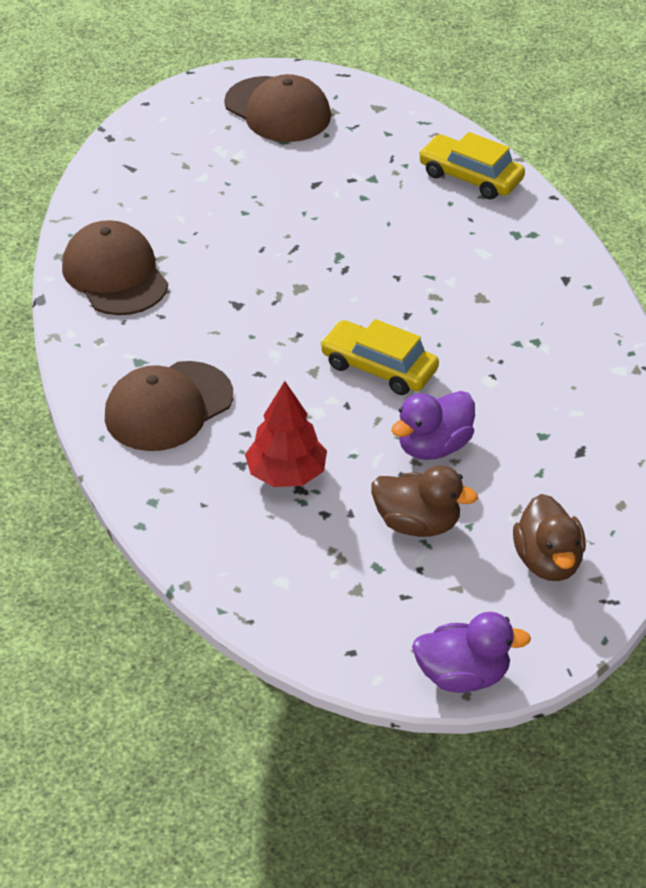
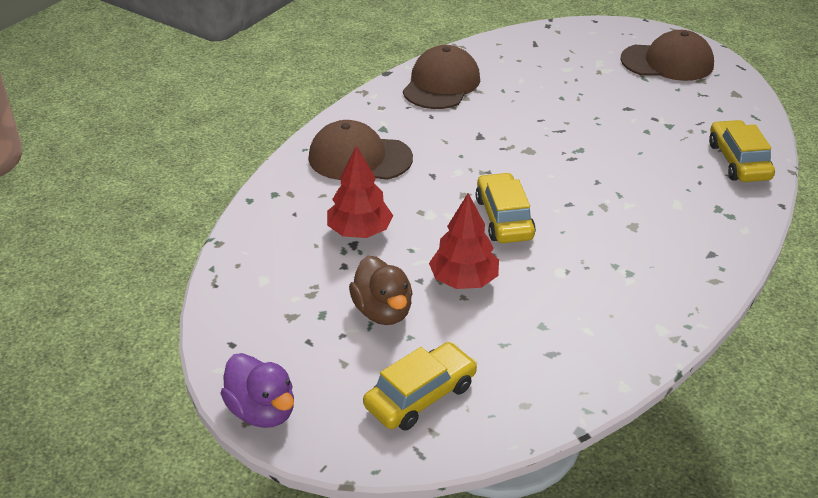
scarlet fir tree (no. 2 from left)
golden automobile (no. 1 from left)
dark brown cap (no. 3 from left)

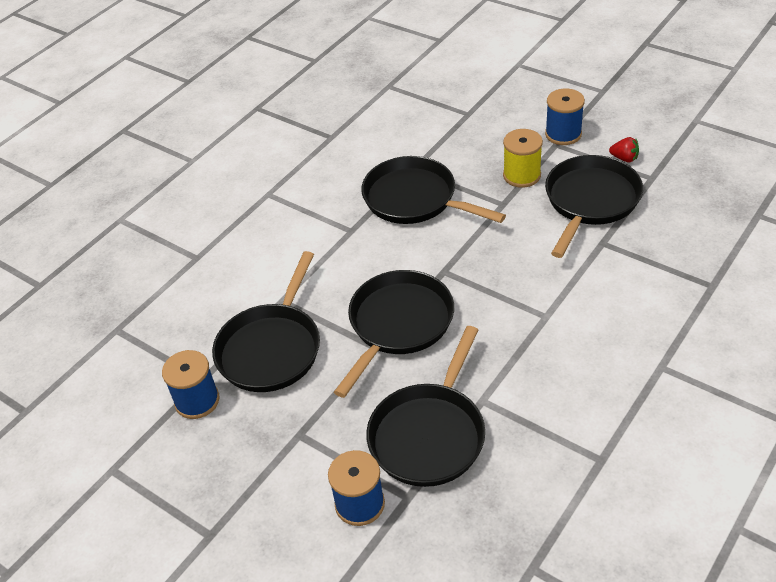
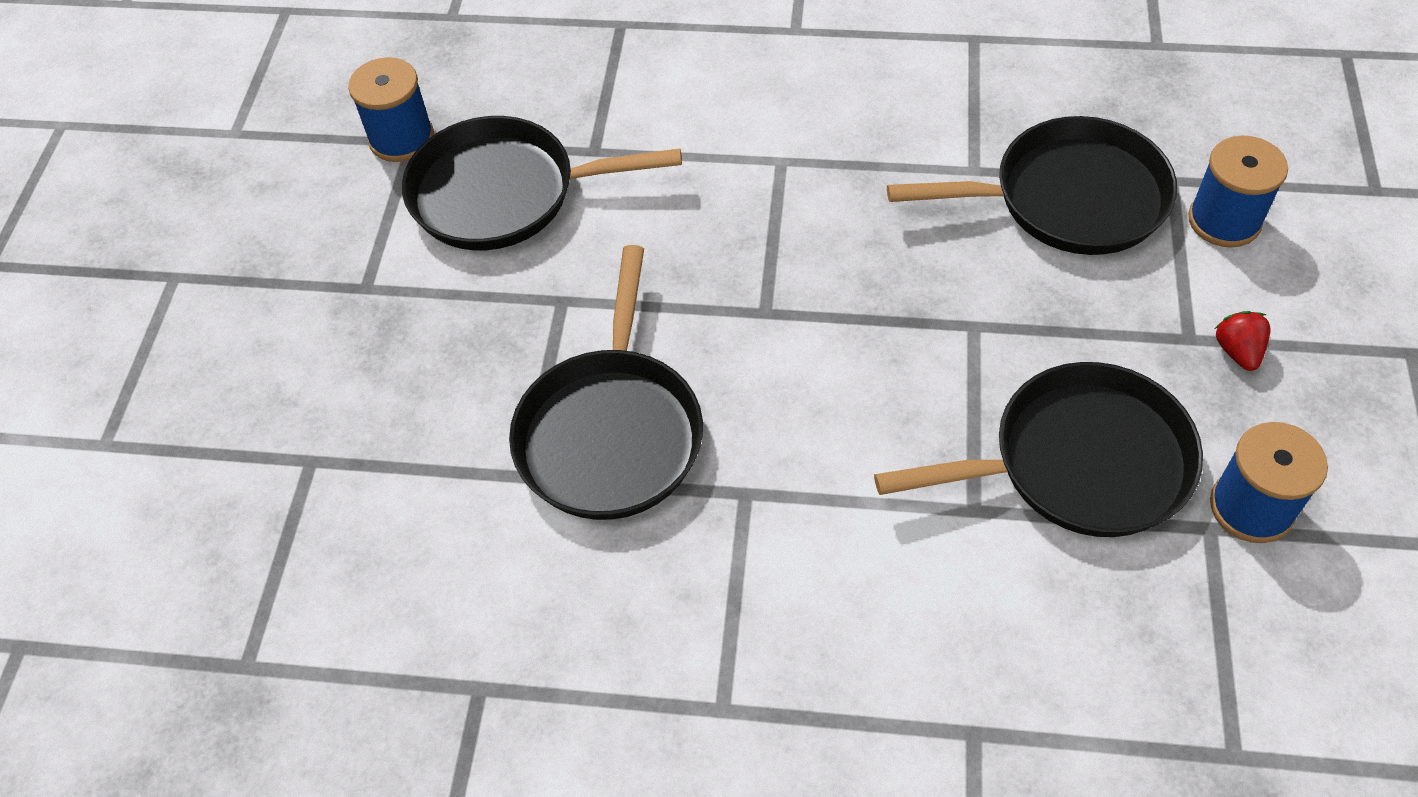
ebony pan (no. 2 from left in the first image)
golden bobbin
cobalt bobbin (no. 1 from left)
scarlet berry

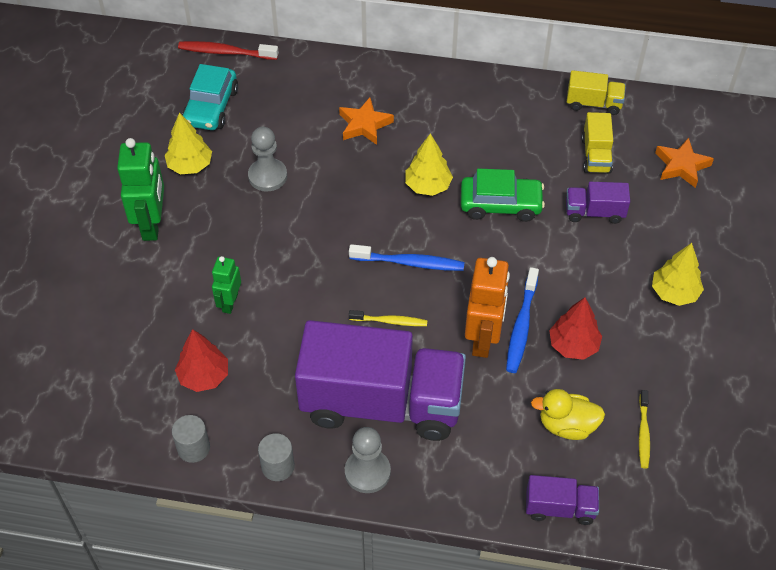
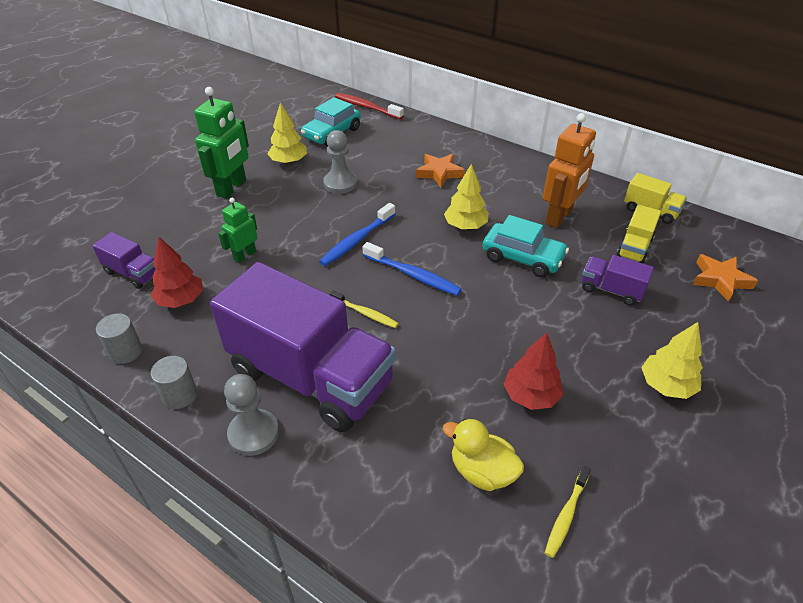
bright orange robot
cobalt toothbrush (no. 1 from left)
violet toy truck (no. 1 from left)
teal automobile (no. 2 from left)

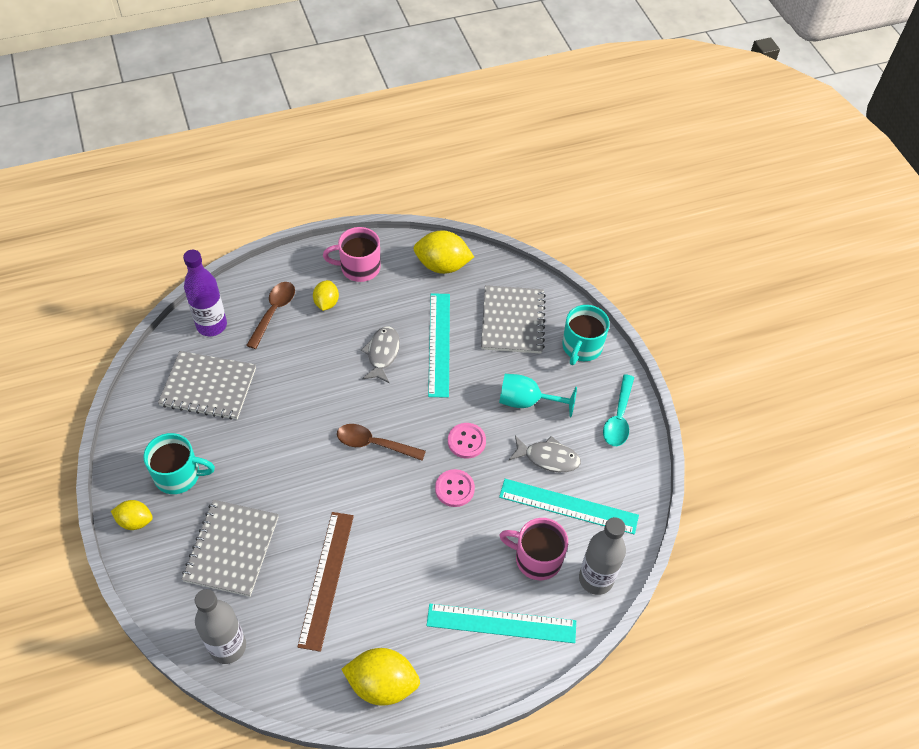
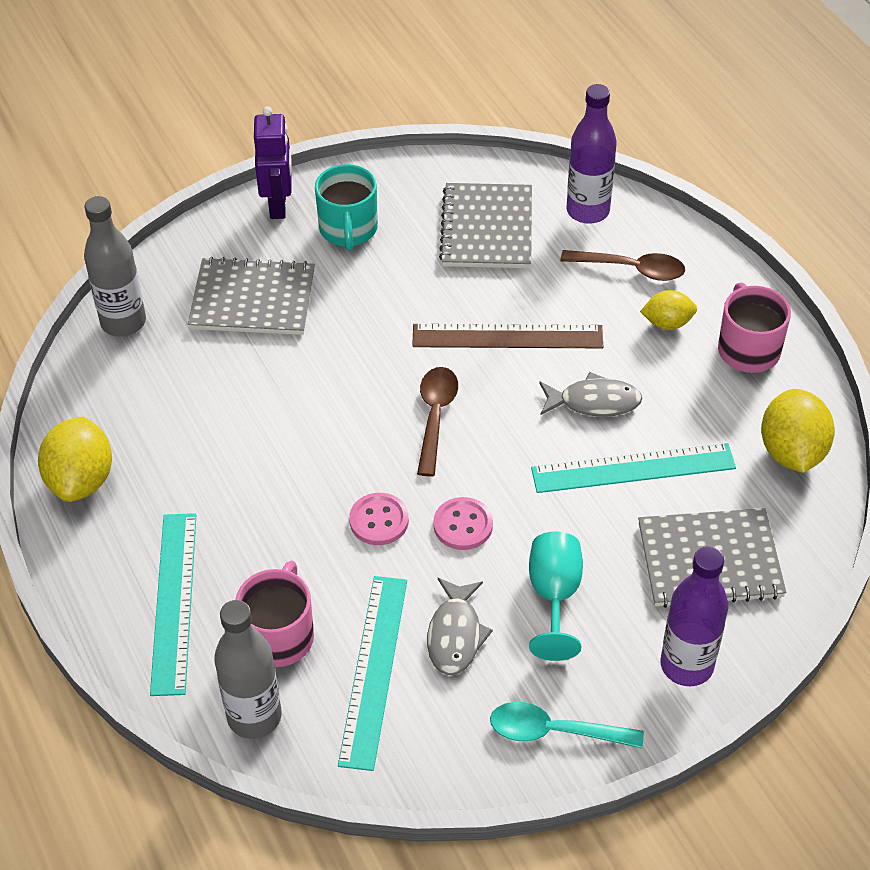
dark brown straightedge
violet robot
violet bottle (no. 2 from left)

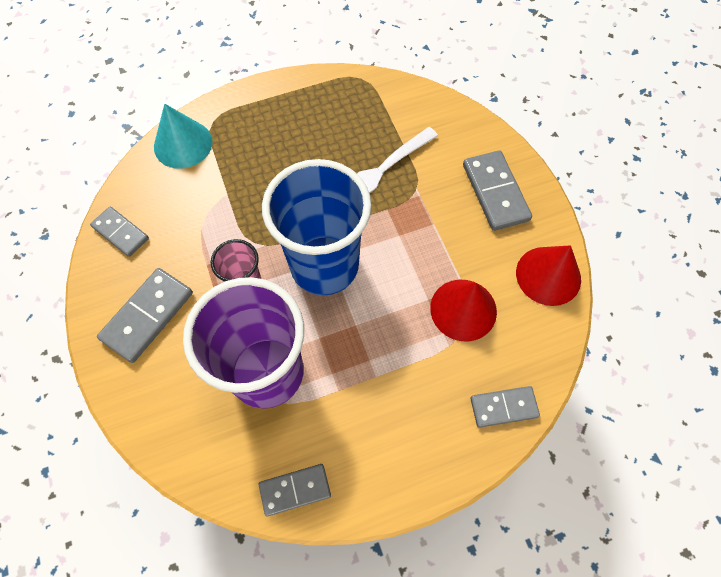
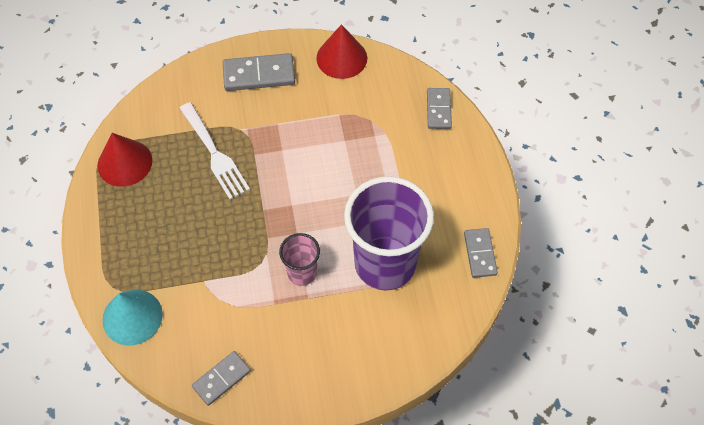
gray domino (no. 2 from left in the first image)
cobalt tumbler
scarlet solid cone (no. 1 from left)

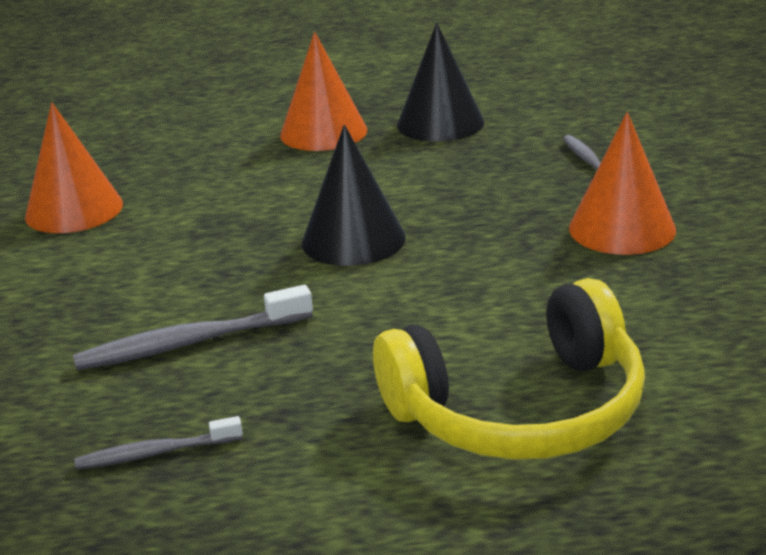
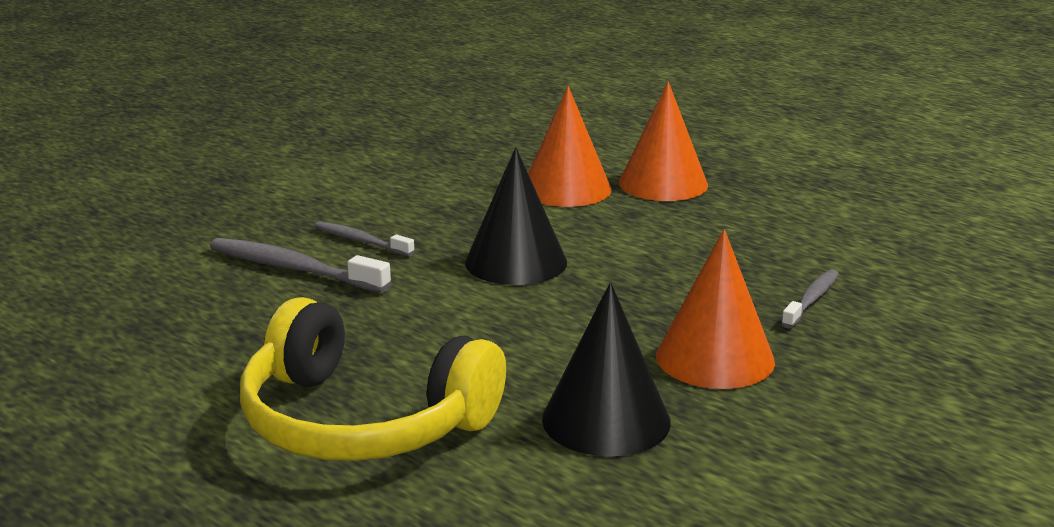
bright orange solid cone (no. 1 from left)
gray toothbrush (no. 2 from left)
ebony solid cone (no. 2 from left)

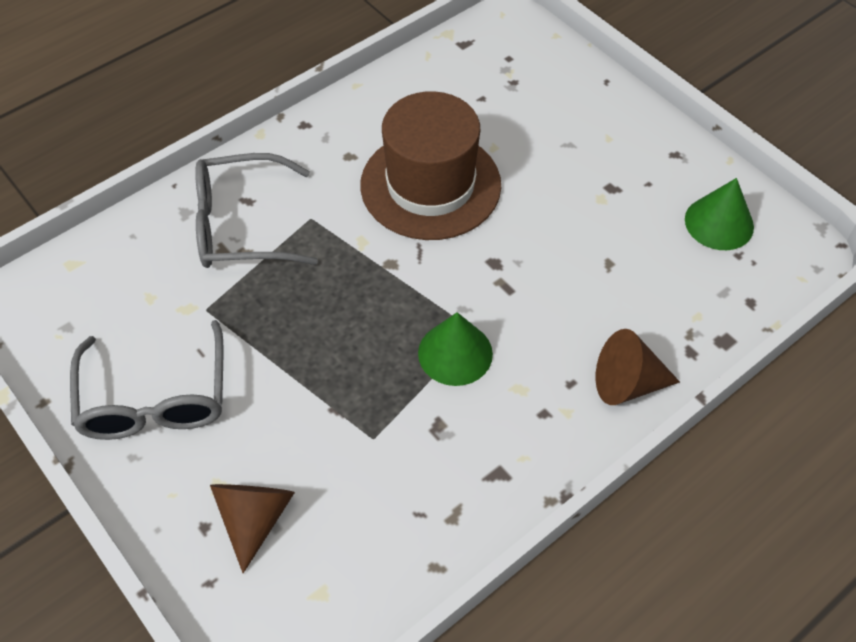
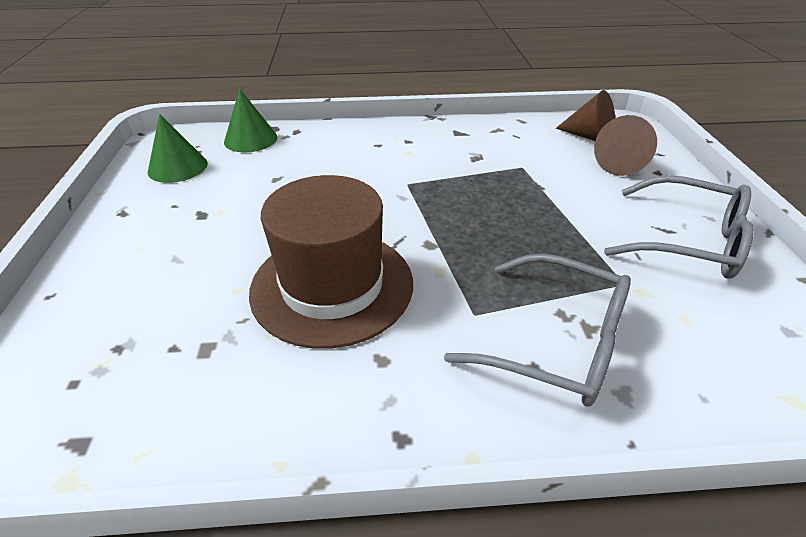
leaf-green solid cone (no. 2 from left)
dark brown solid cone (no. 1 from left)
gray eyeglasses (no. 2 from left)

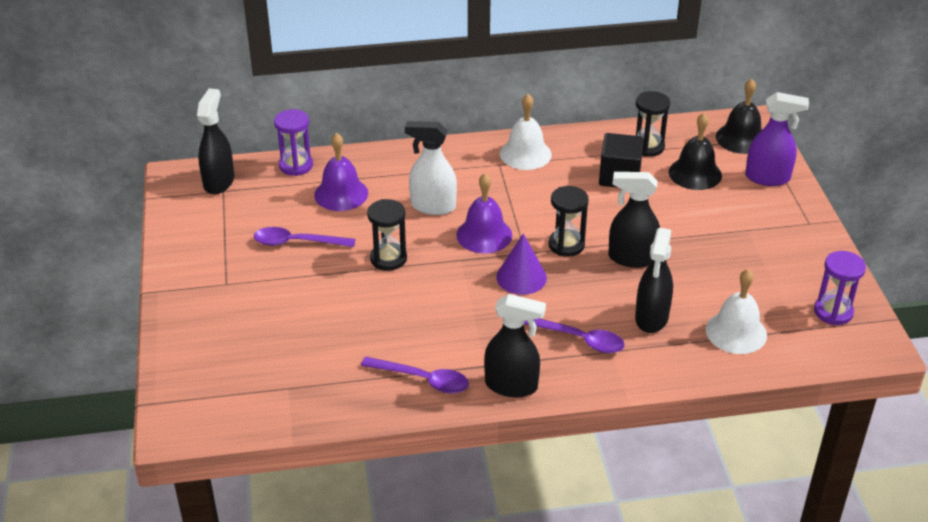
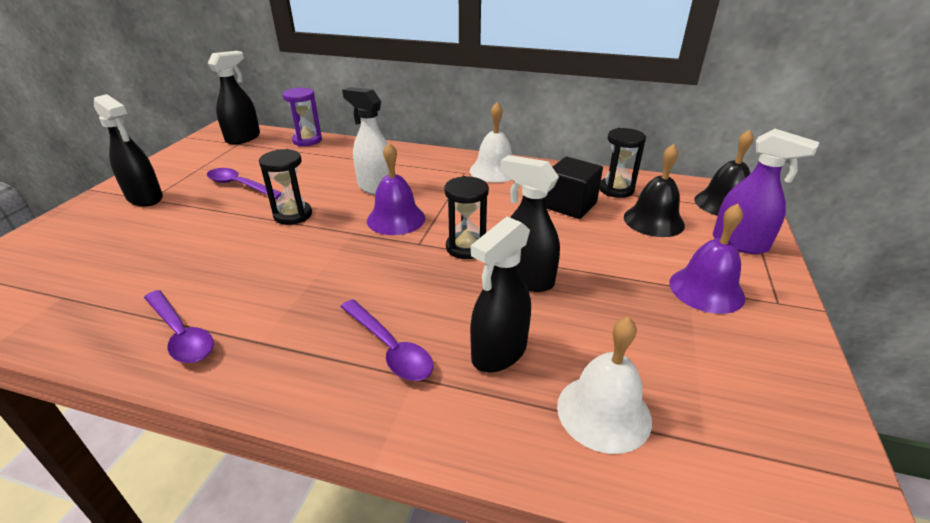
violet solid cone
violet sand timer (no. 2 from left in the first image)
violet hand bell (no. 2 from left)
ebony sprayer (no. 1 from left)

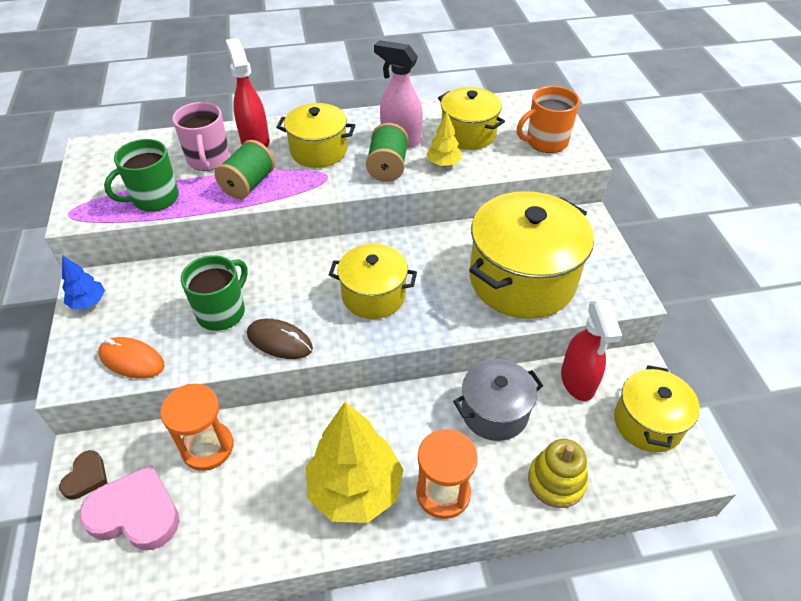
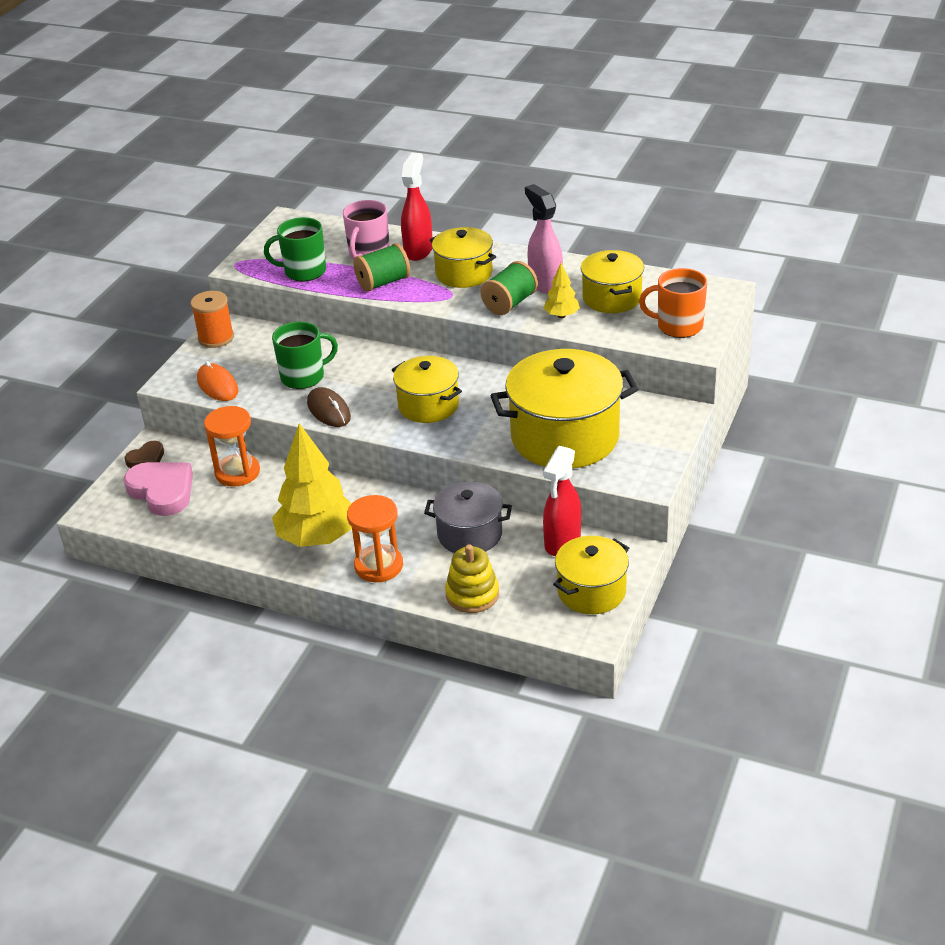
bright orange bobbin

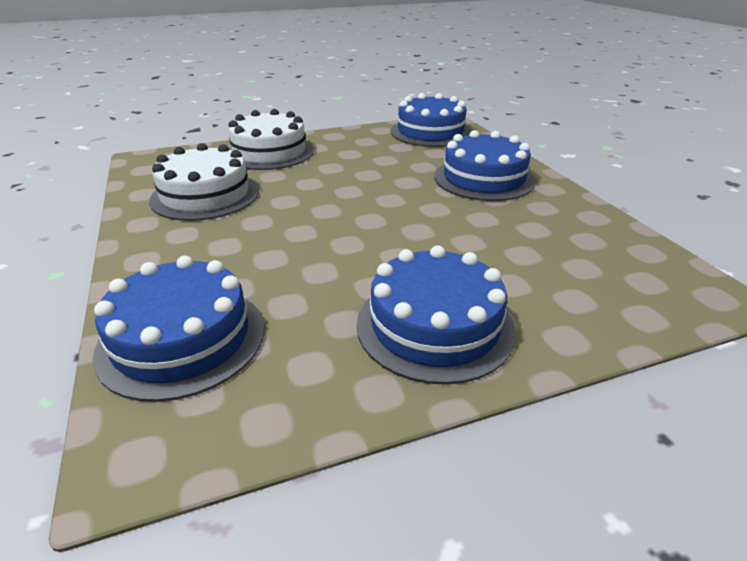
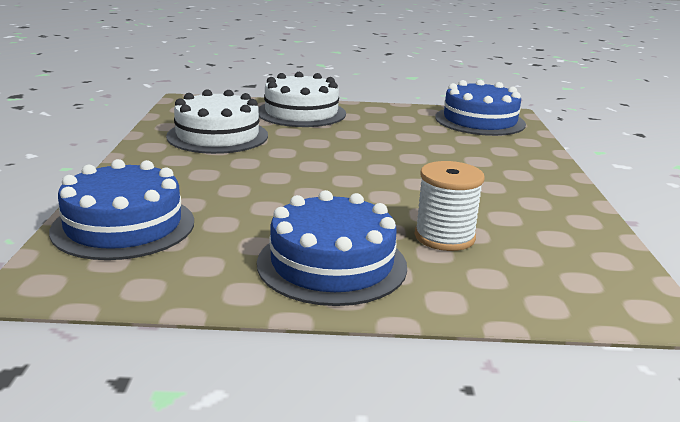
cobalt layer cake (no. 4 from left in the first image)
pure white bobbin

